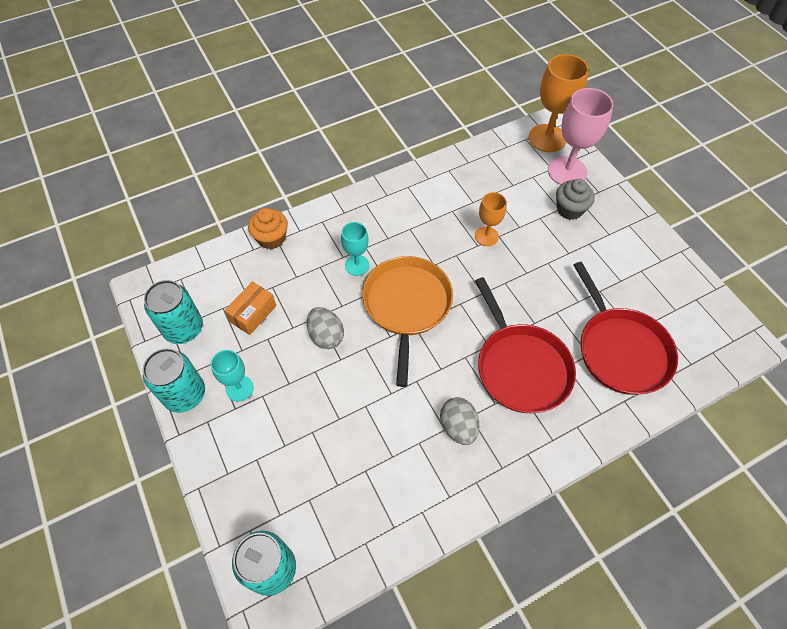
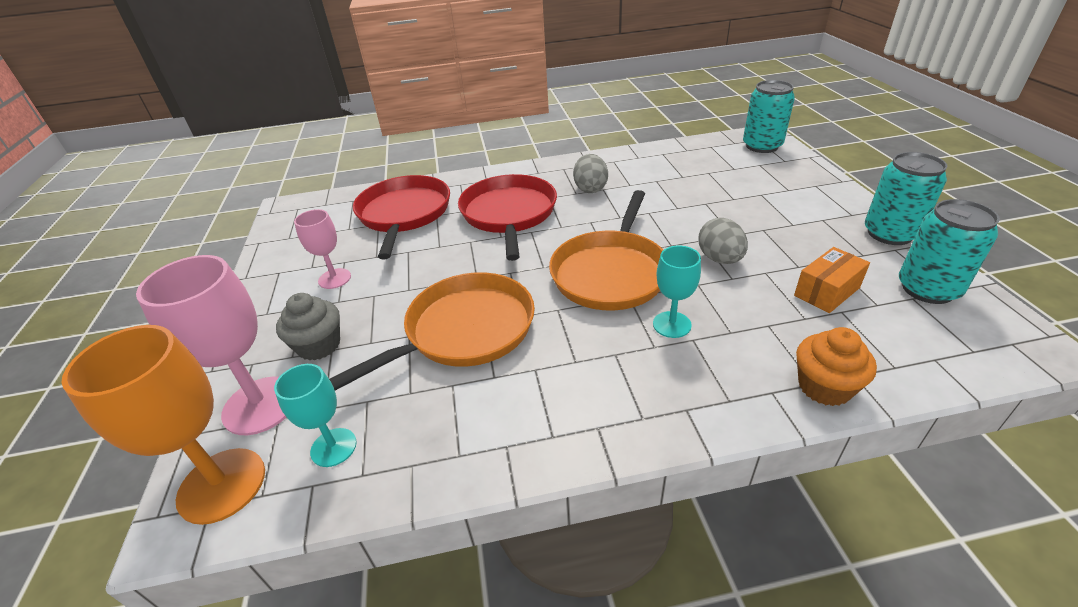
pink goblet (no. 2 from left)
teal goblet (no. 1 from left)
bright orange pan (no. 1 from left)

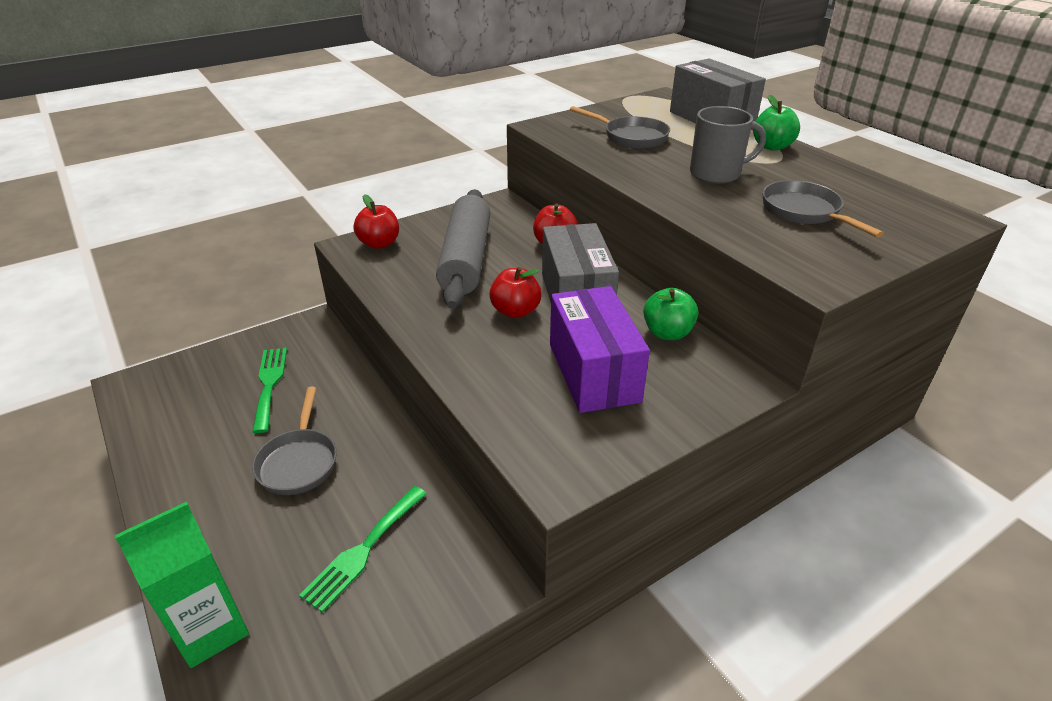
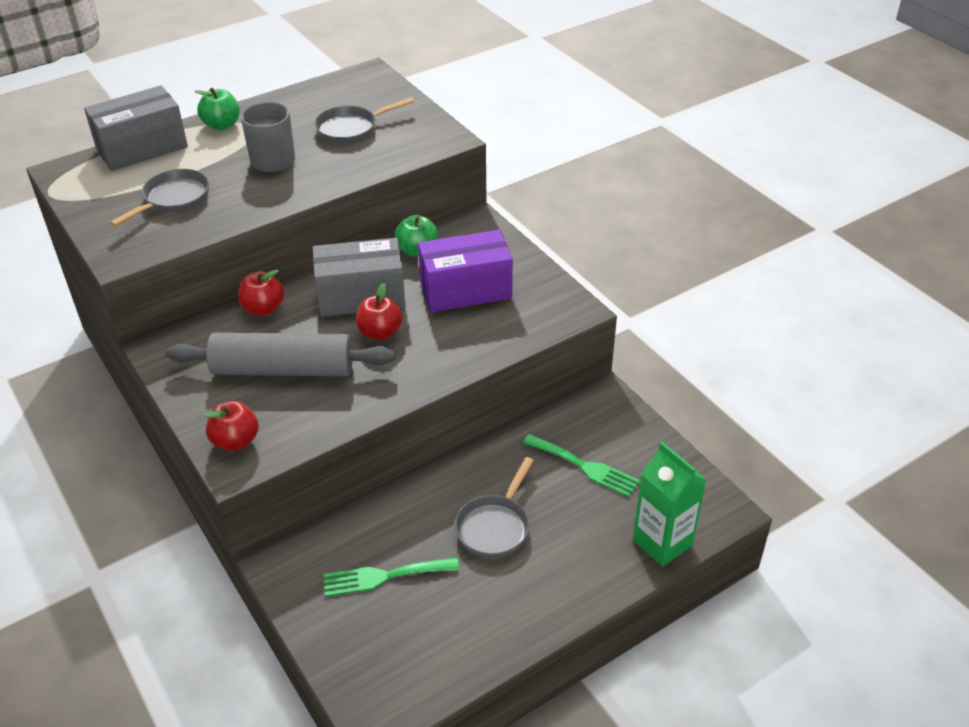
gray pan (no. 3 from left)

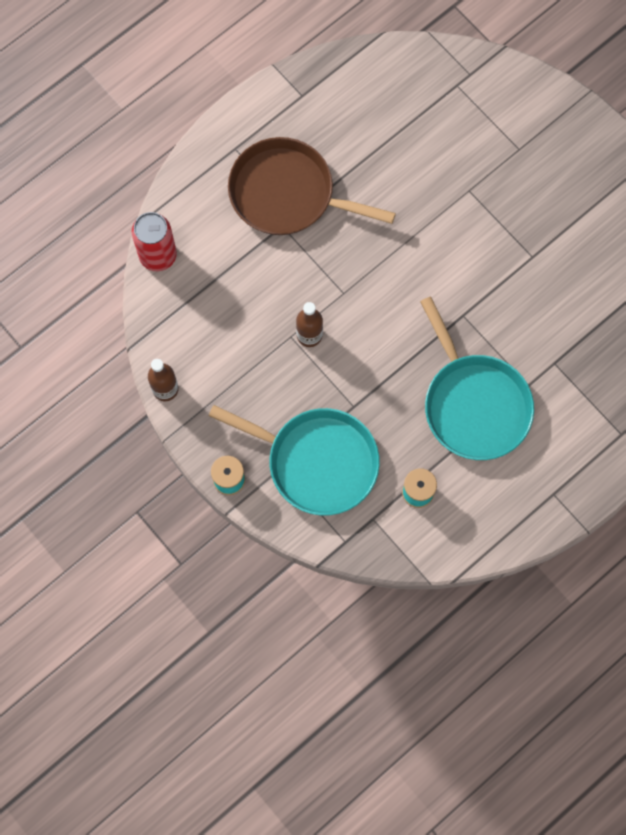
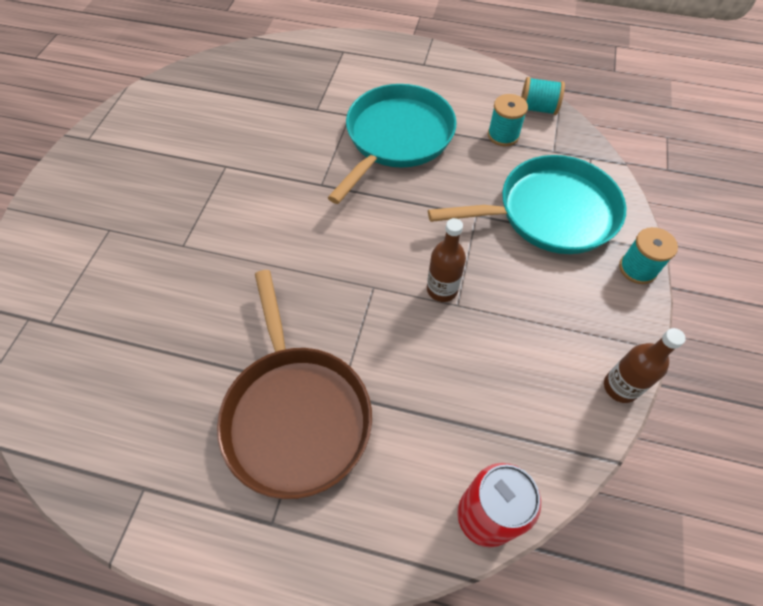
teal bobbin (no. 2 from left)
teal pan (no. 2 from left)

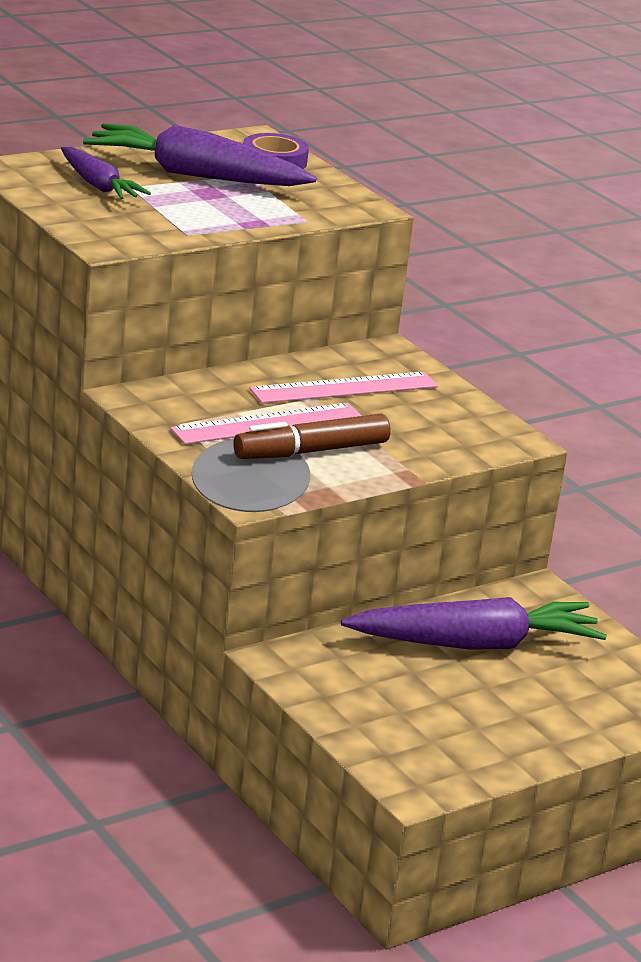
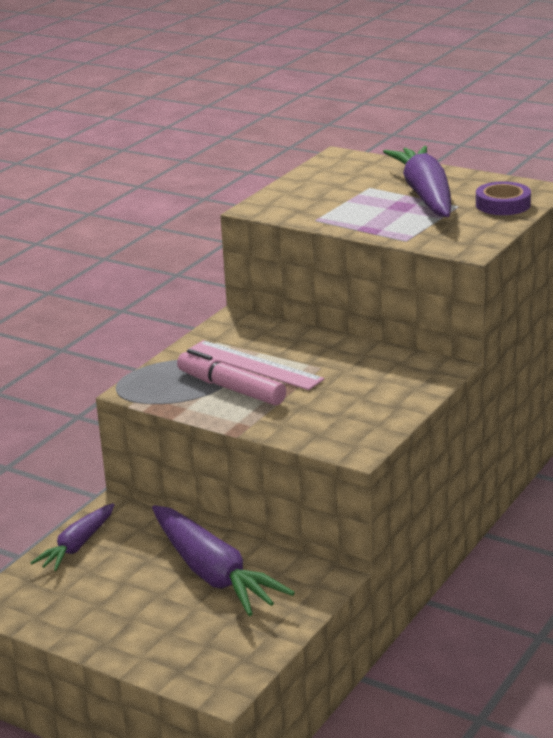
pink straightedge (no. 2 from left in the first image)
violet toy carrot (no. 1 from left)
pink felt pen

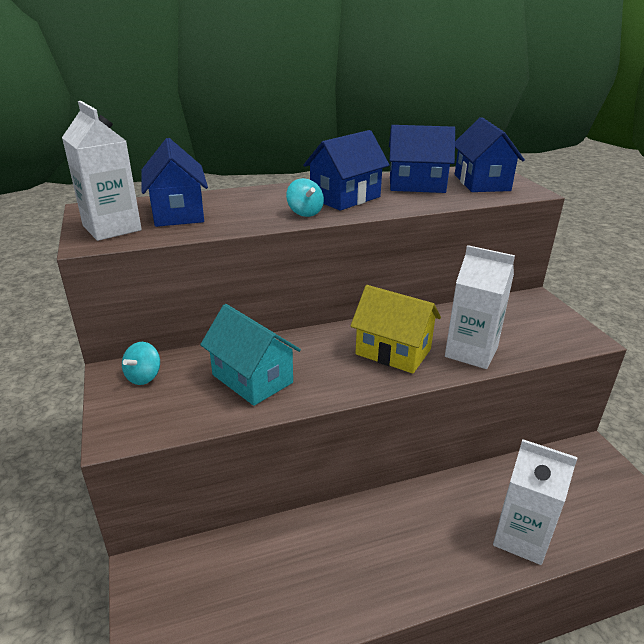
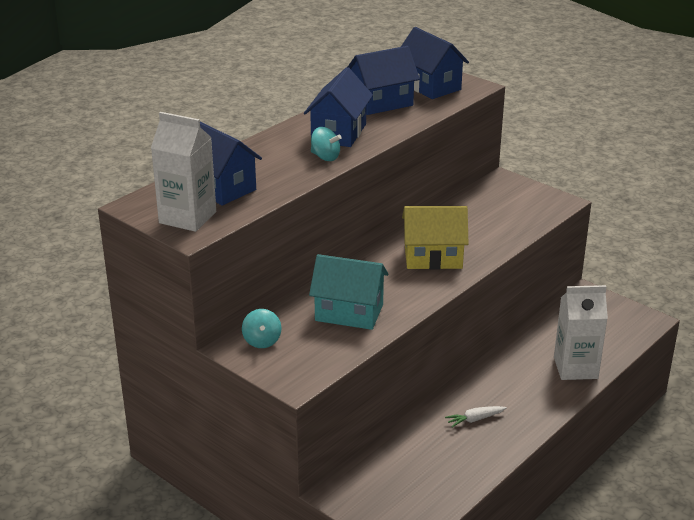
pure white juice carton (no. 2 from left in the first image)
pure white toy carrot

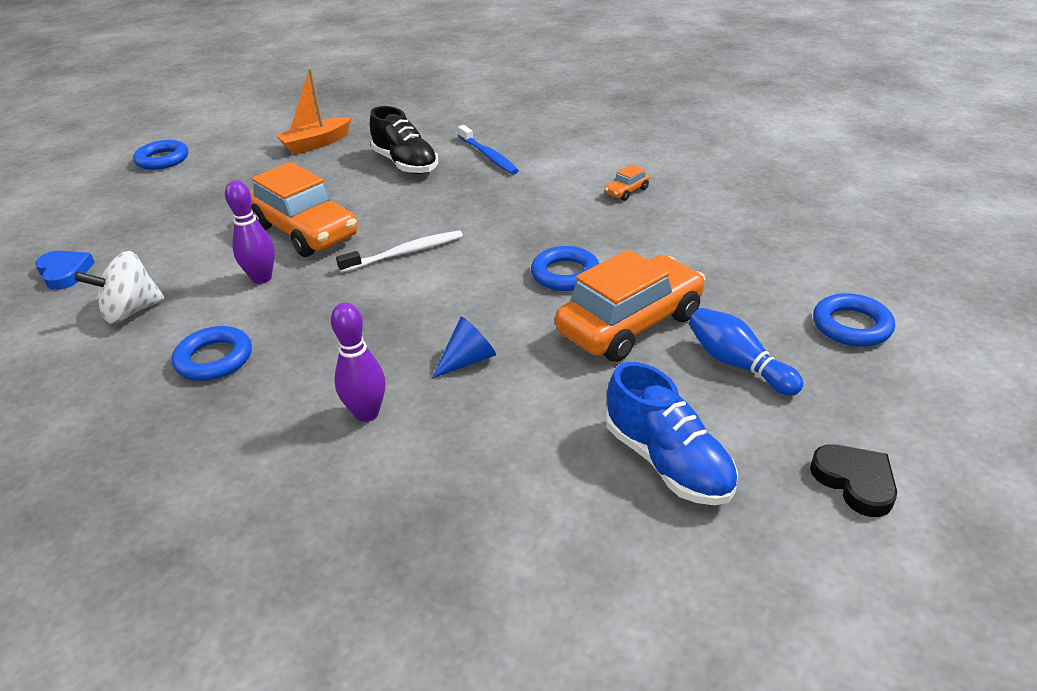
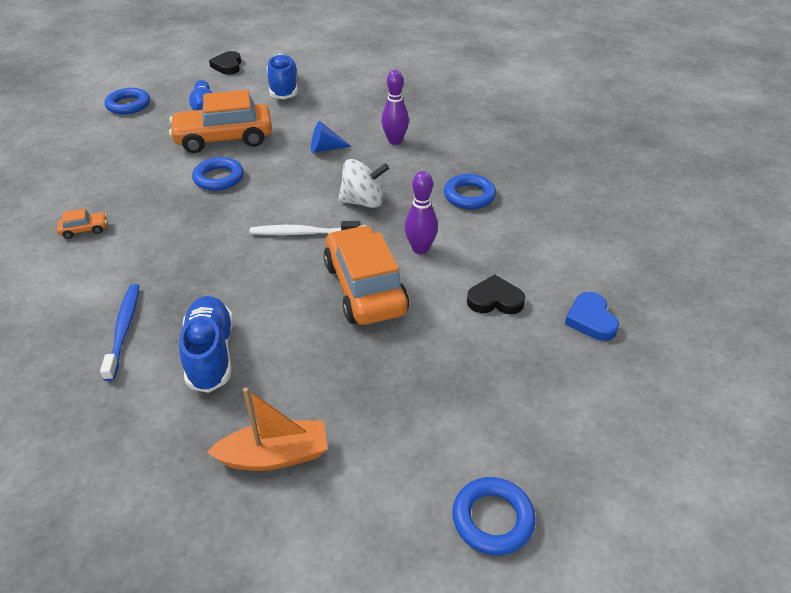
ebony heart shape (no. 2 from left)
pure white whirligig
cobalt shoe (no. 1 from left)

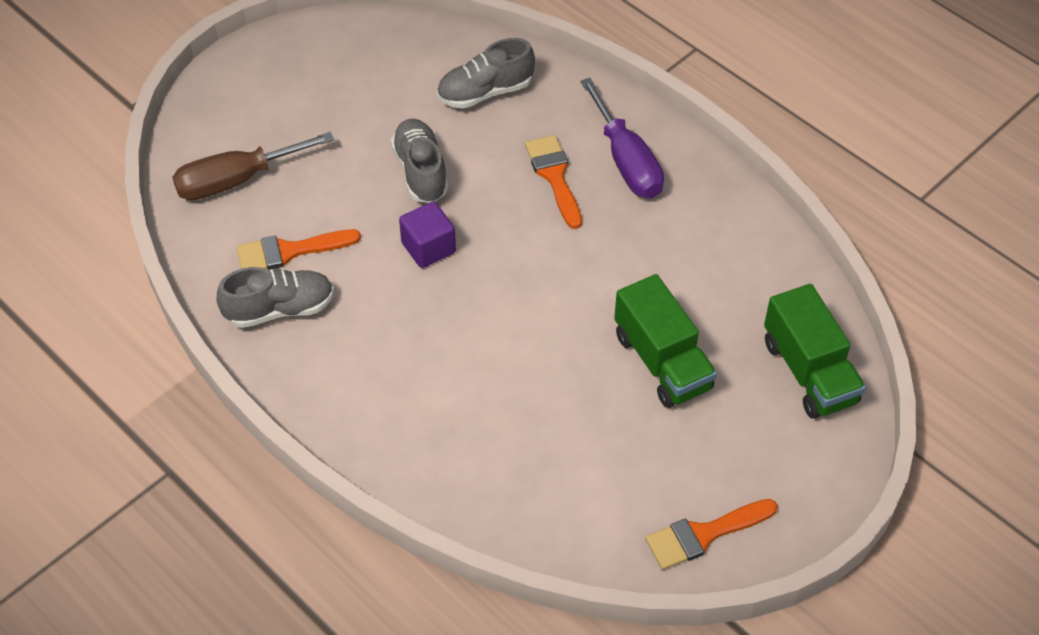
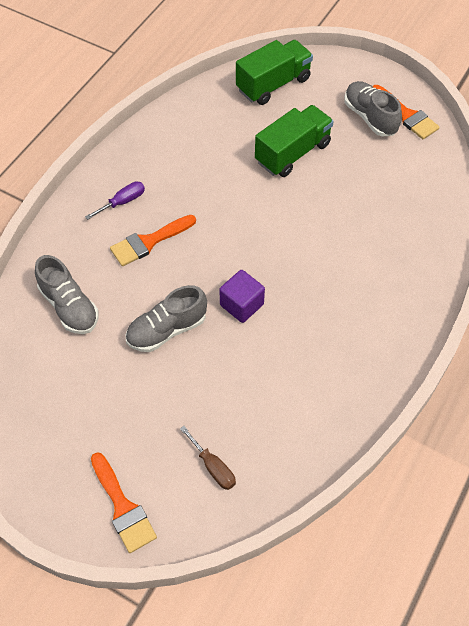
gray shoe (no. 3 from left)
bright orange paintbrush (no. 1 from left)
dark brown flat screwdriver
violet flat screwdriver

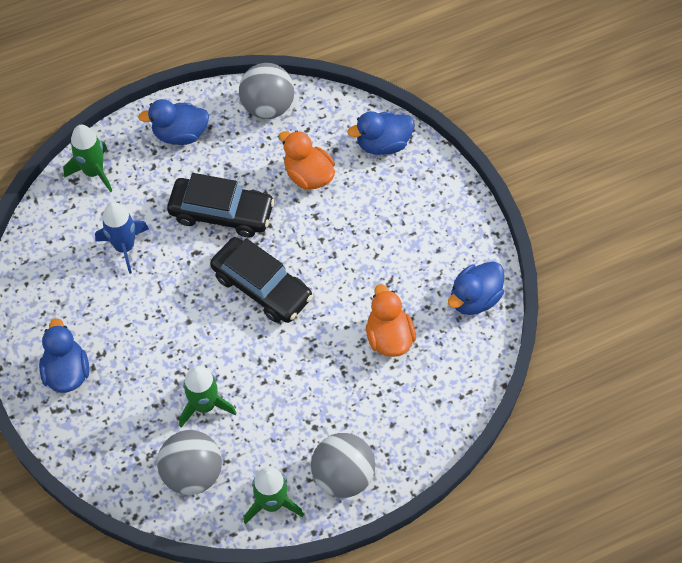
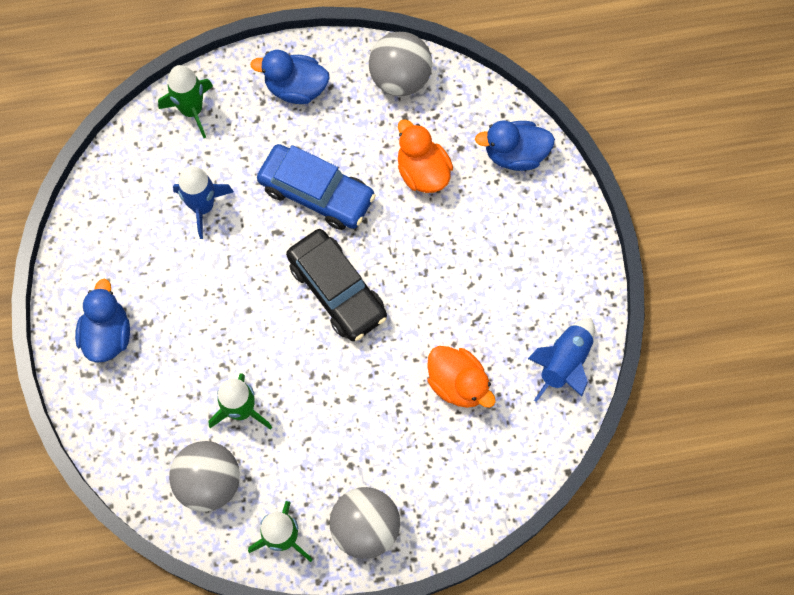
cobalt rocket (no. 2 from left)
cobalt automobile
bright orange toy duck (no. 2 from left)

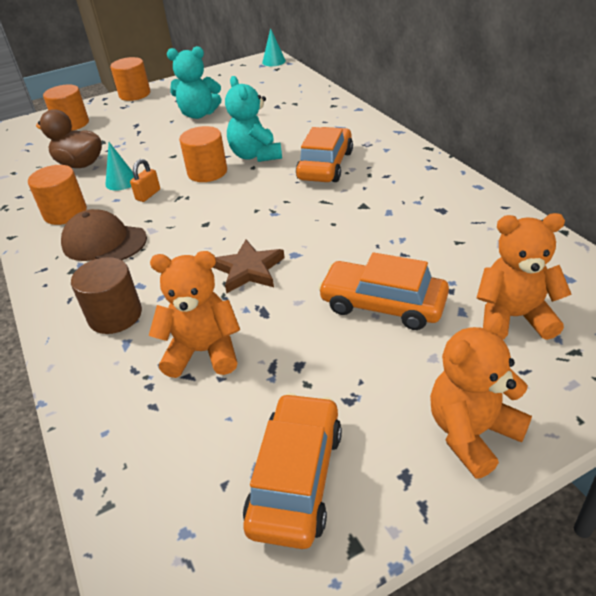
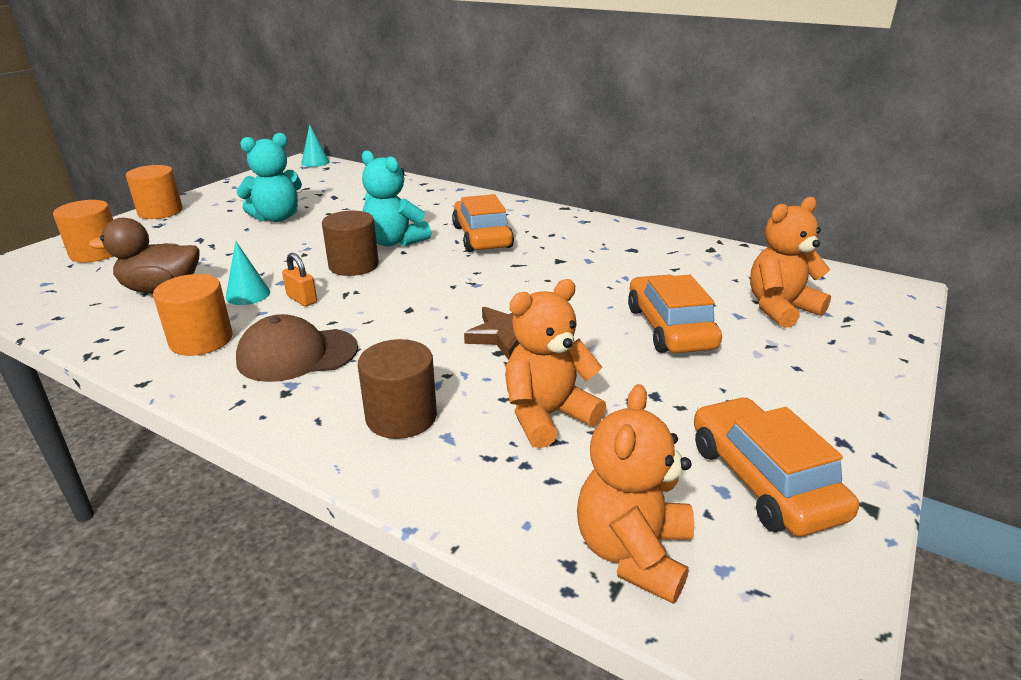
bright orange teddy bear (no. 2 from left)
dark brown solid cylinder (no. 1 from left)
bright orange small lock
bright orange automobile (no. 2 from left)

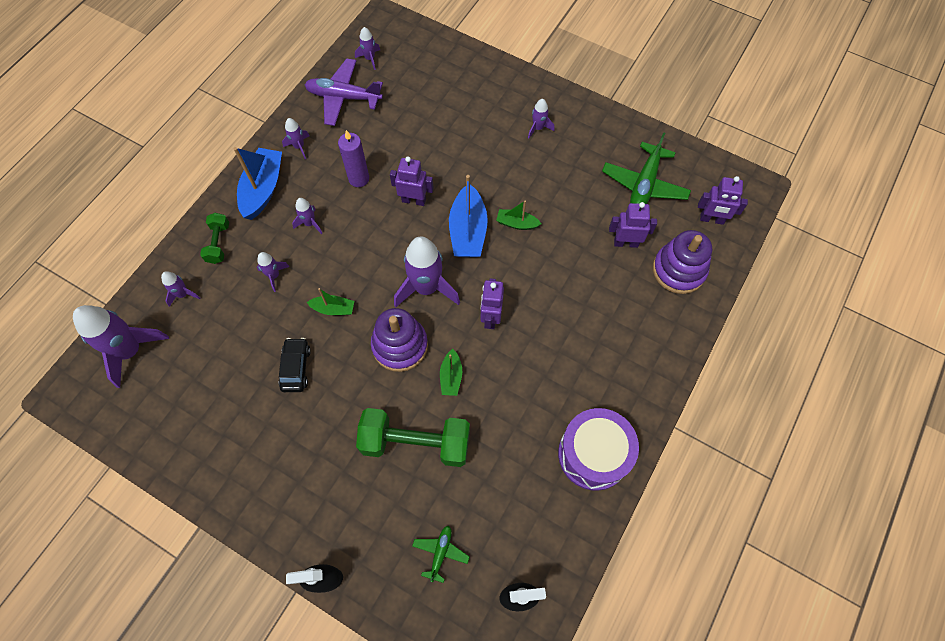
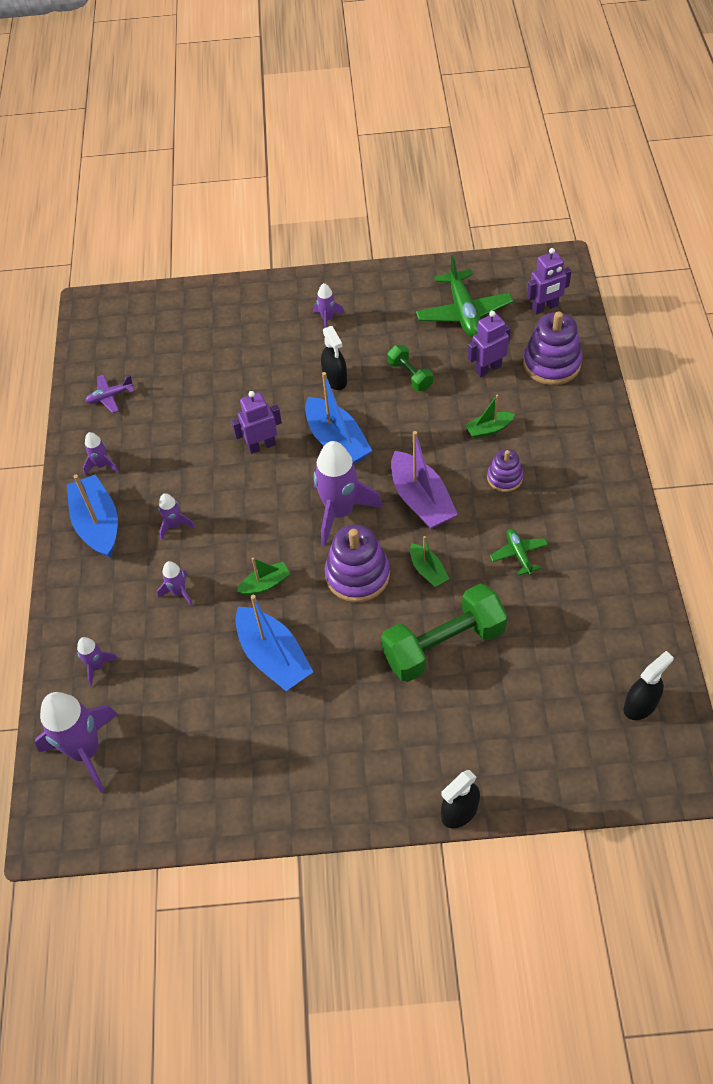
violet pillar candle
violet rocket (no. 6 from left in the first image)
violet snare drum
ebony sprayer (no. 1 from left)
violet ring stacker (no. 2 from left)
leaf-green hand weight (no. 1 from left)
leaf-green toy plane (no. 2 from left)
leaf-green boat (no. 3 from left)
cobalt boat (no. 2 from left)
violet boat
violet toy plane

